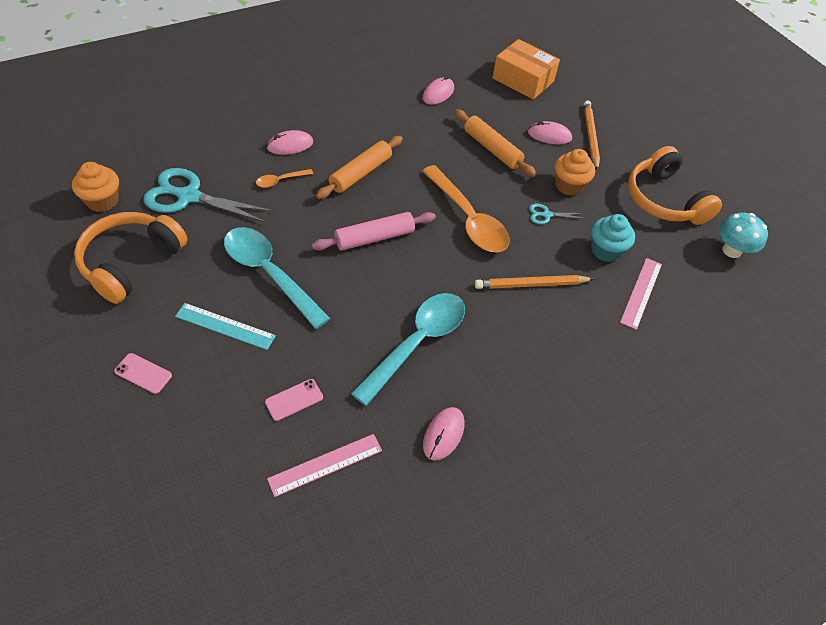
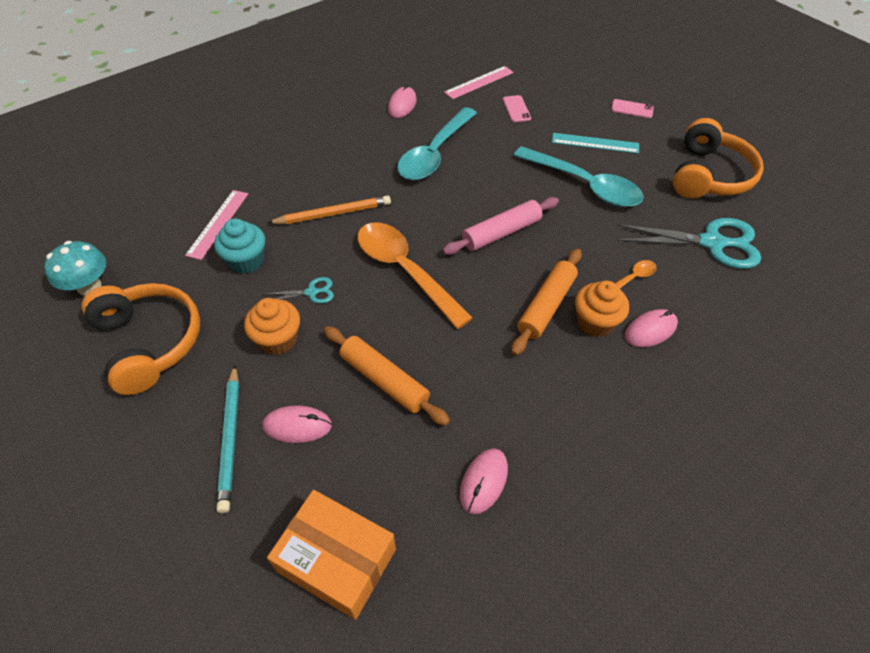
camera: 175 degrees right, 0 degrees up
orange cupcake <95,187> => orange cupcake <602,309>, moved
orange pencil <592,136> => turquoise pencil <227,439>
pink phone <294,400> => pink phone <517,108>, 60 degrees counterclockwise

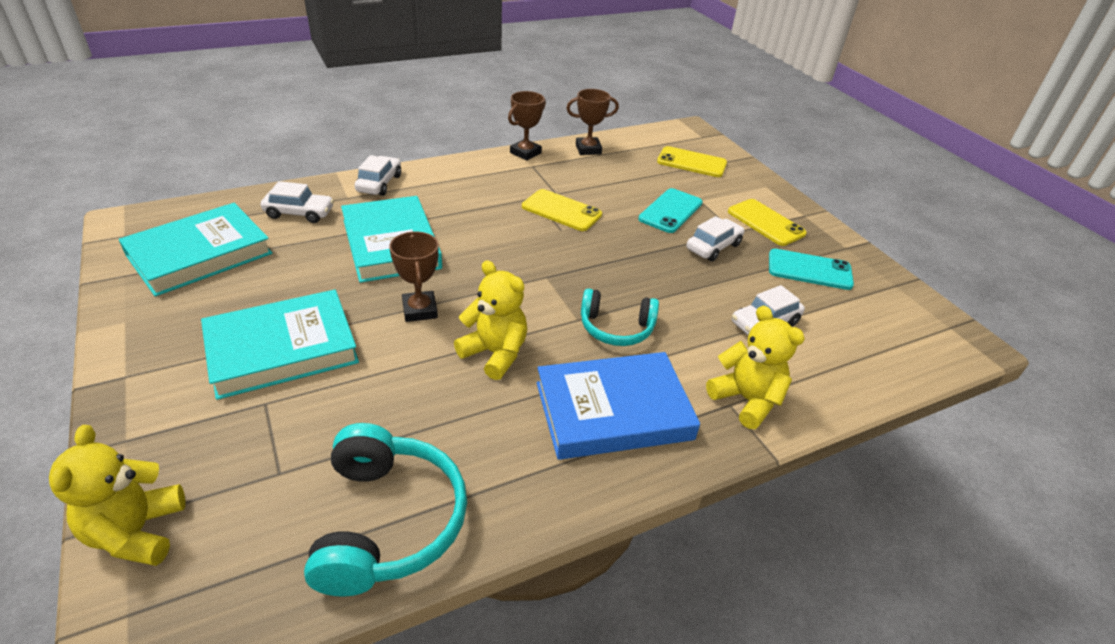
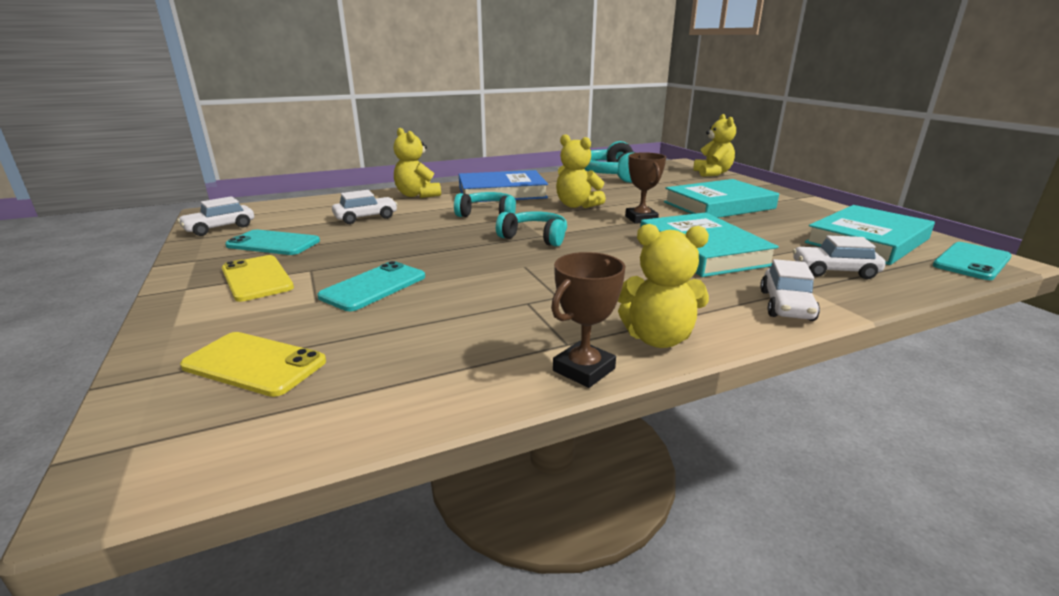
camera: 175 degrees left, 15 degrees down
yellow phone <562,210> => nothing
brown trophy <592,122> => nothing
nothing => turquoise headphones <531,229>
nothing => yellow teddy bear <663,286>
nothing => turquoise phone <972,261>
white car <715,239> => white car <215,216>, moved

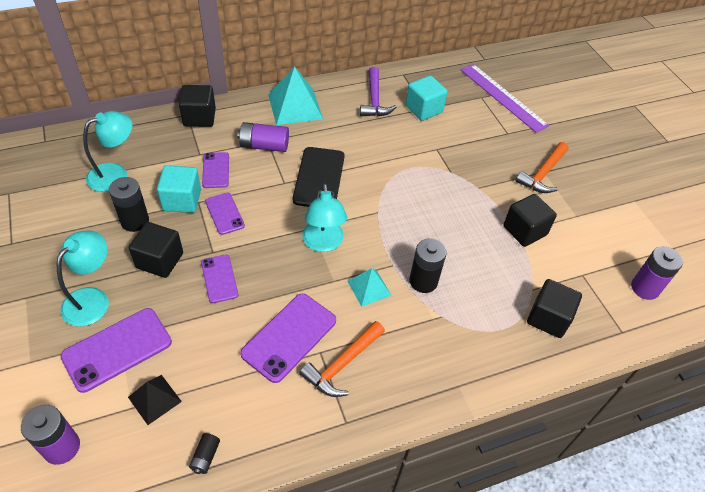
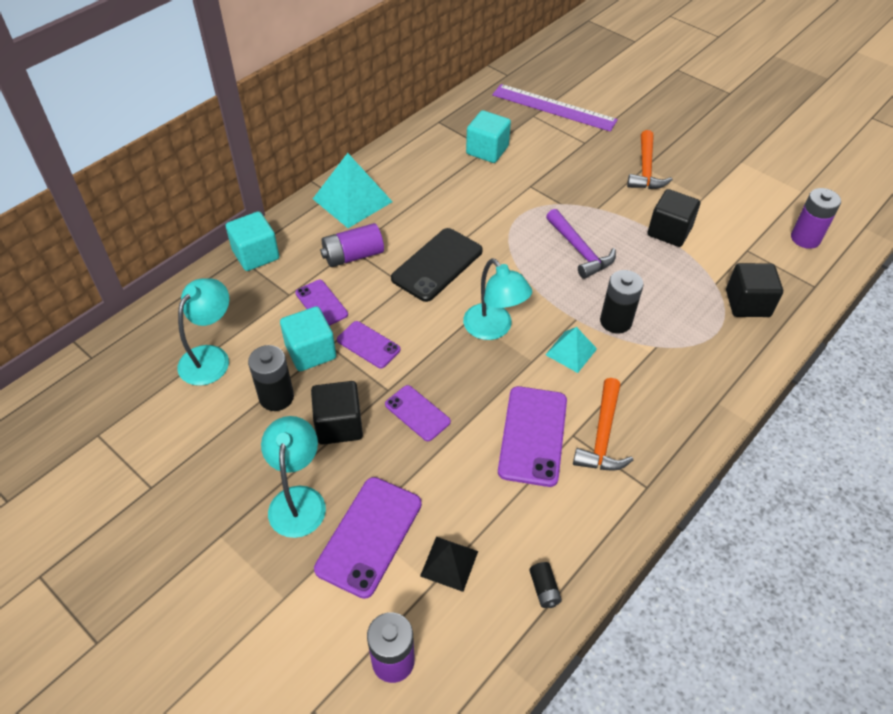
camera: 25 degrees left, 0 degrees up
purple hammer <378,91> => purple hammer <581,244>, moved
black cube <197,106> => turquoise cube <252,241>
black phone <319,177> => black phone <437,265>, 60 degrees clockwise

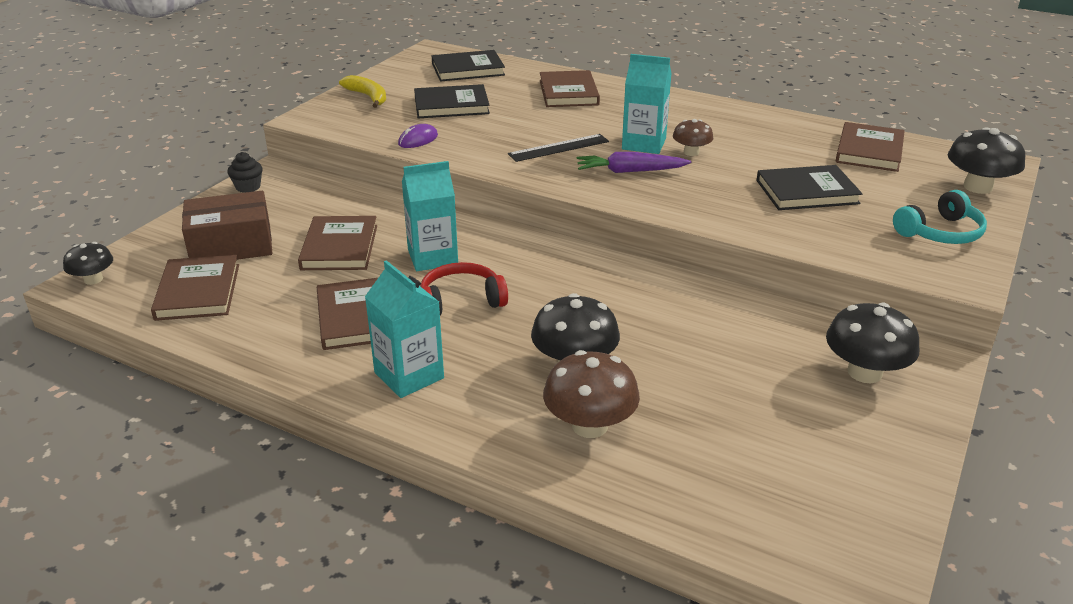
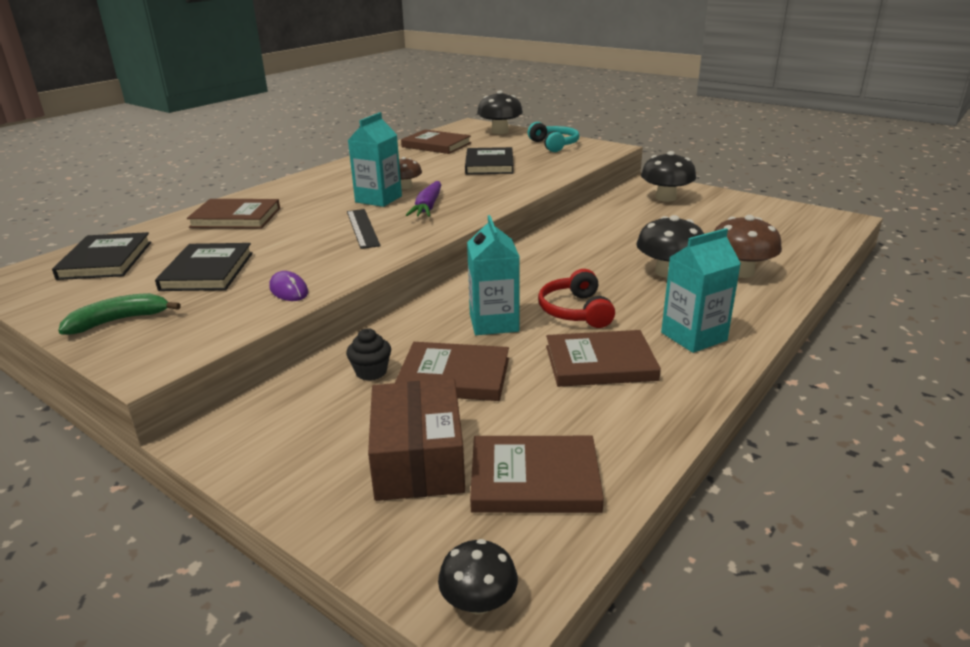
camera: 80 degrees left, 5 degrees down
black cupcake <245,172> => black cupcake <368,354>, moved
yellow banana <362,91> => green banana <119,314>

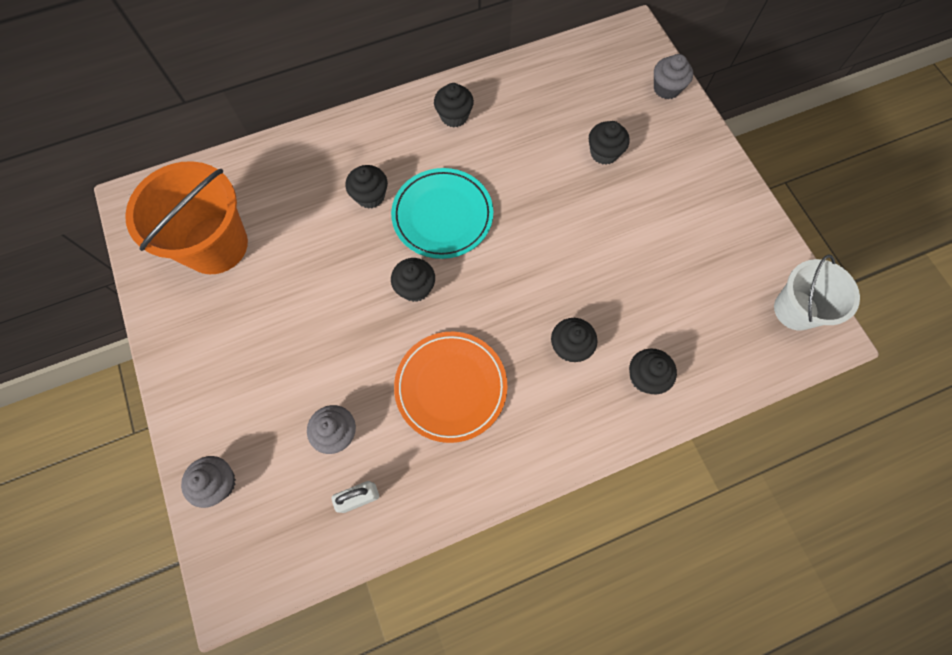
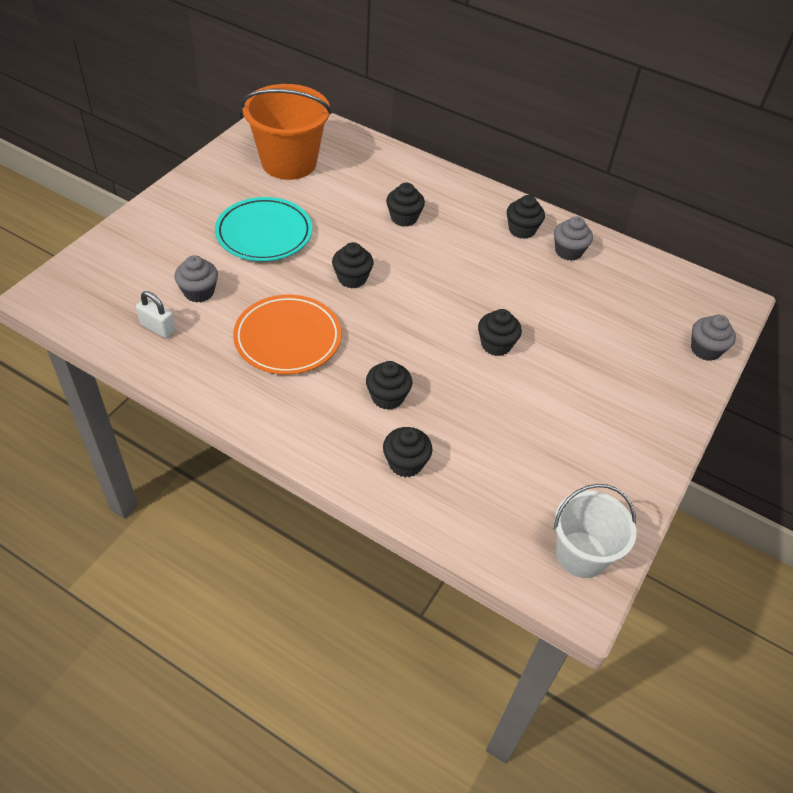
camera: 50 degrees right, 20 degrees down
grey cupcake <208,482> => grey cupcake <573,238>, moved
turquoise plate <442,213> => turquoise plate <263,229>, moved
black cupcake <609,143> => black cupcake <500,332>, moved

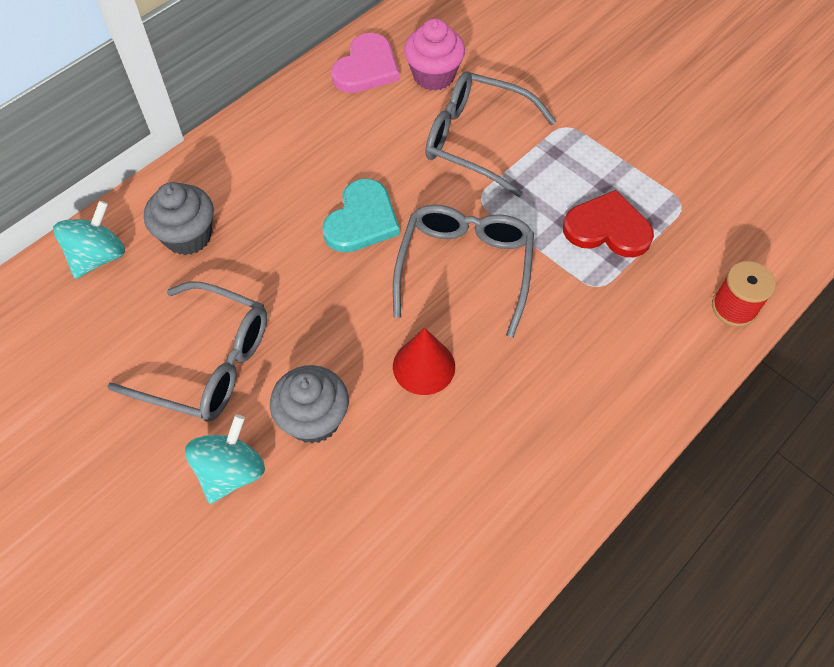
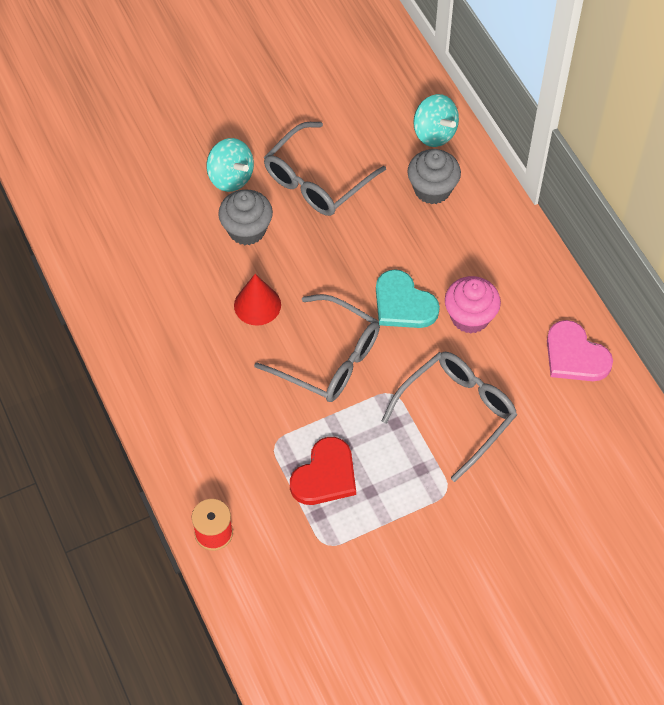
camera: 110 degrees right, 0 degrees up
pink cupcake <434,54> => pink cupcake <473,304>, moved

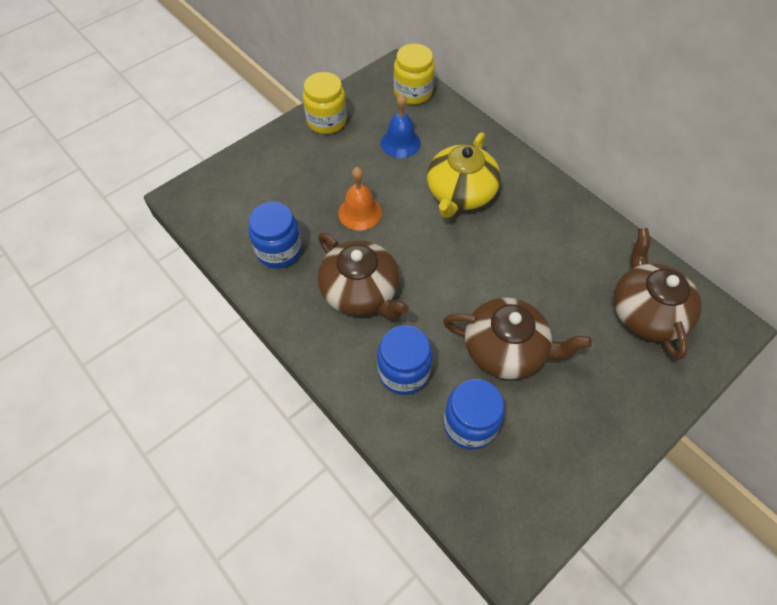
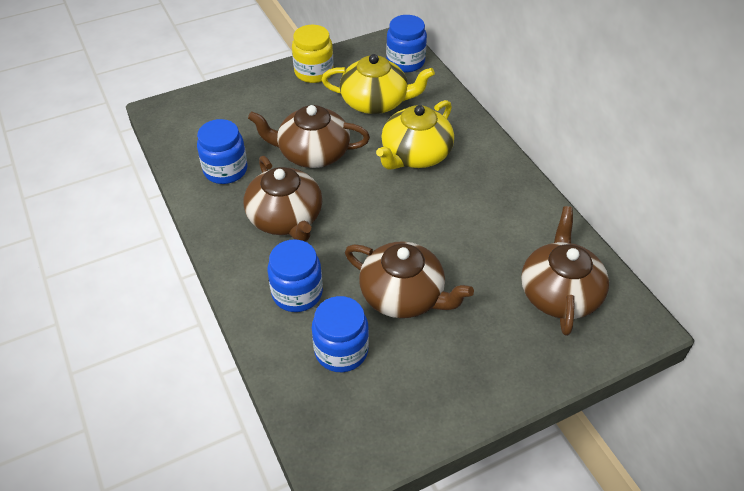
camera: 15 degrees right, 10 degrees down
orange bell <360,198> => brown teapot <309,136>
blue bell <401,126> => yellow teapot <378,84>
yellow jar <414,74> => blue jar <406,43>

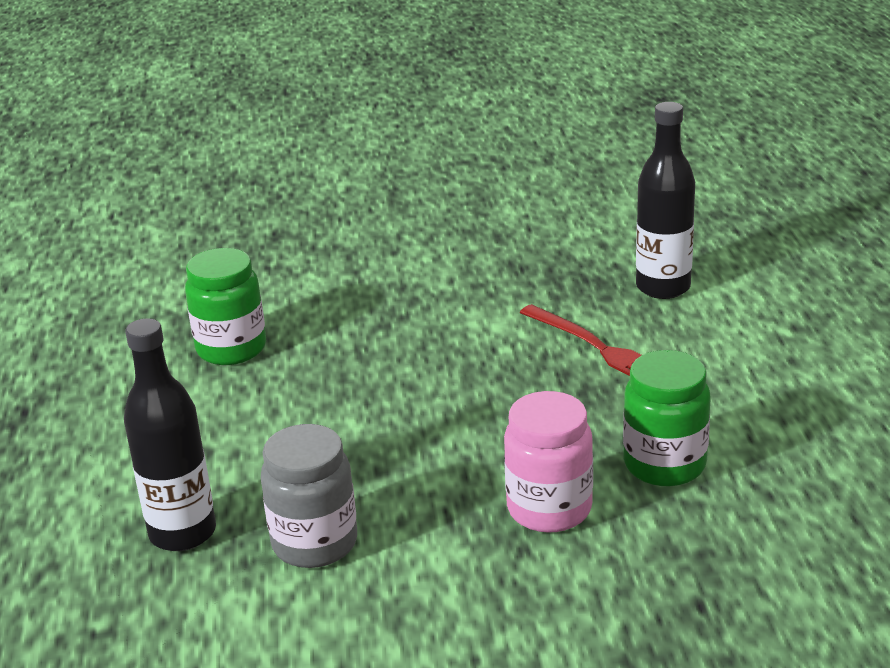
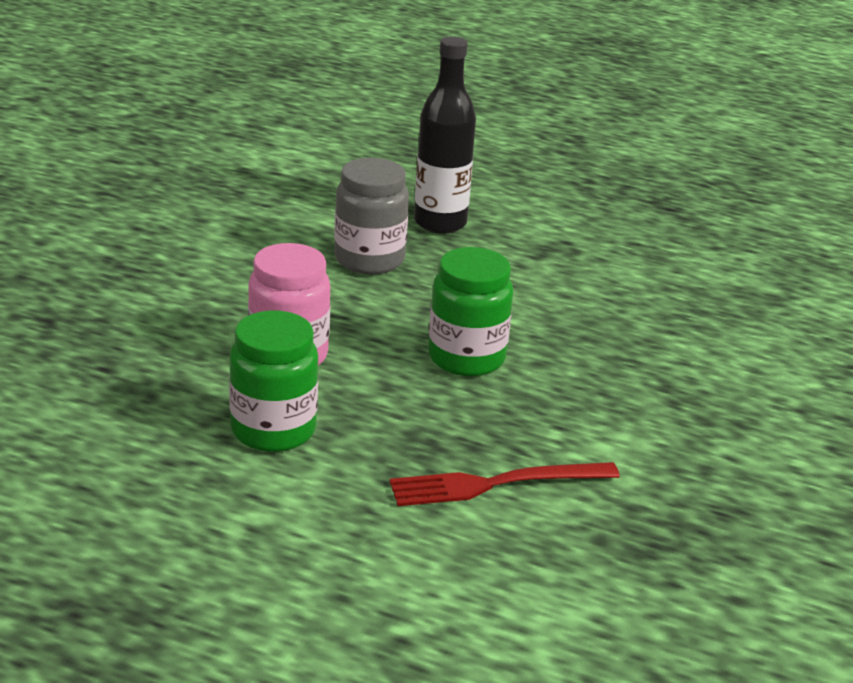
camera: 115 degrees right, 0 degrees up
black bottle <665,200> => nothing
green jar <225,306> => green jar <470,311>, moved

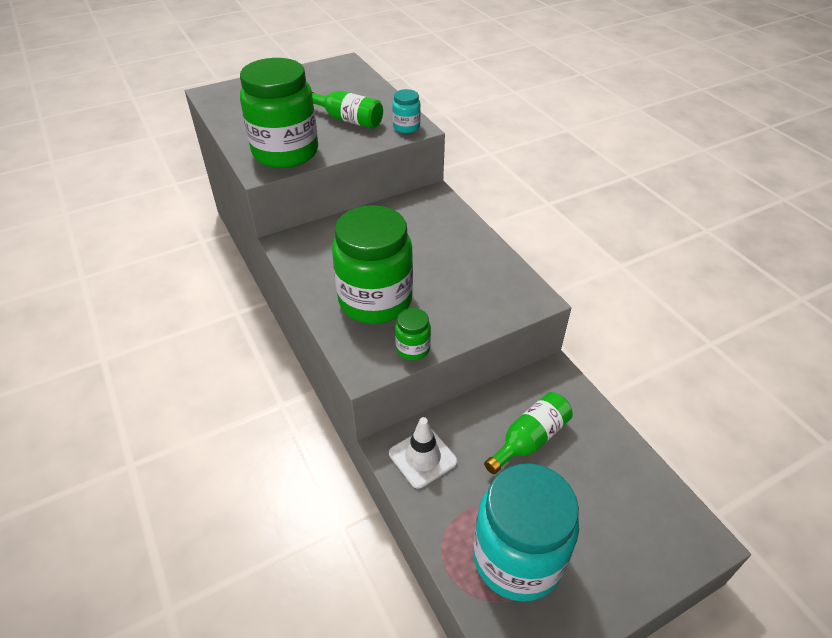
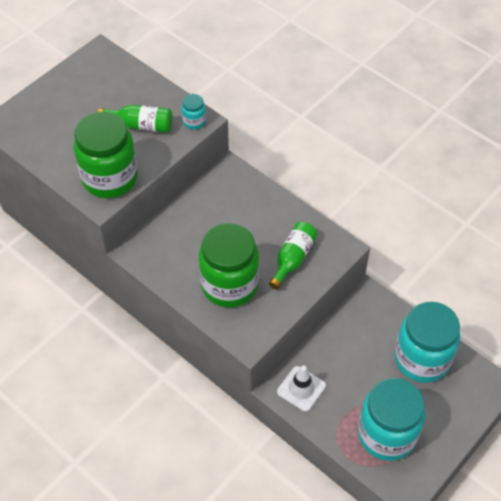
camera: 20 degrees left, 10 degrees up
green jar <413,334> => nothing
nothing => turquoise jar <427,342>
green bottle <528,433> => green bottle <293,255>, moved

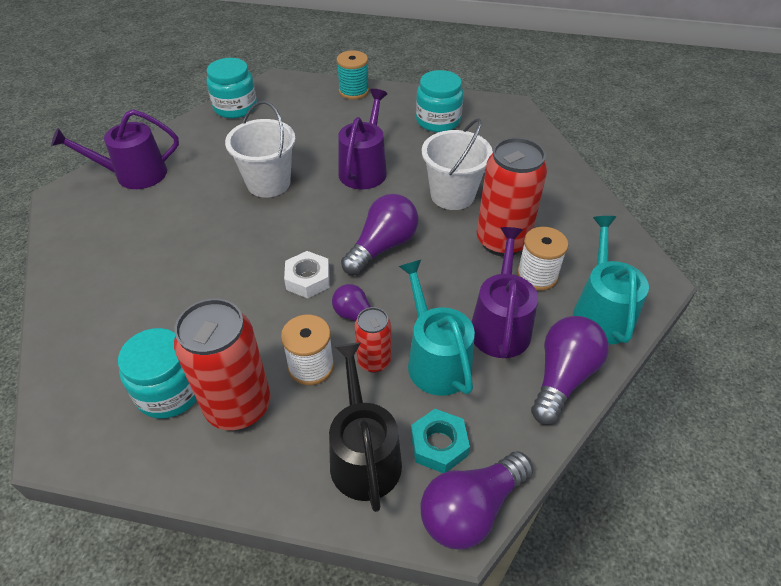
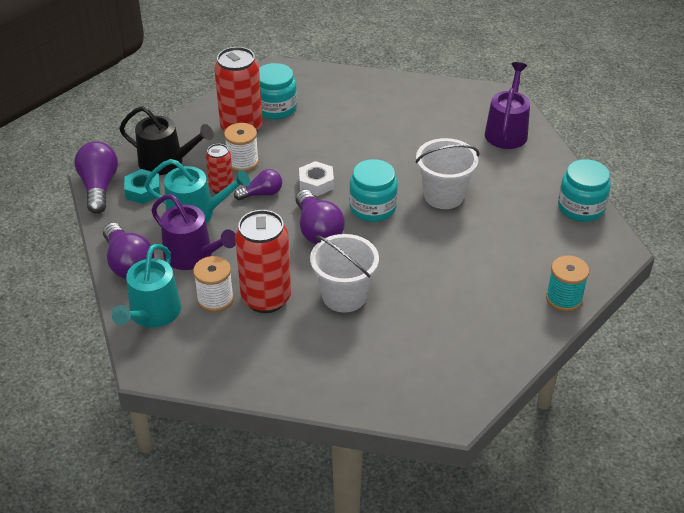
camera: 120 degrees right, 5 degrees down
purple watering can <362,139> => nothing
turquoise jar <440,101> => turquoise jar <373,190>, moved
turquoise watering can <611,280> => turquoise watering can <146,286>, 75 degrees clockwise

